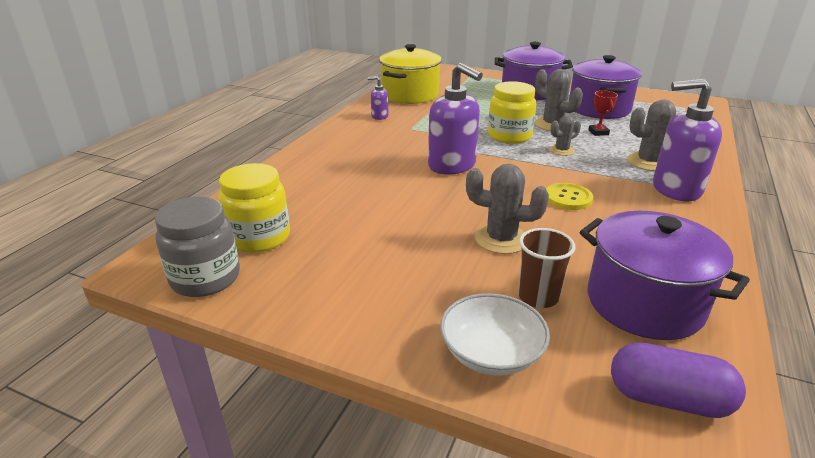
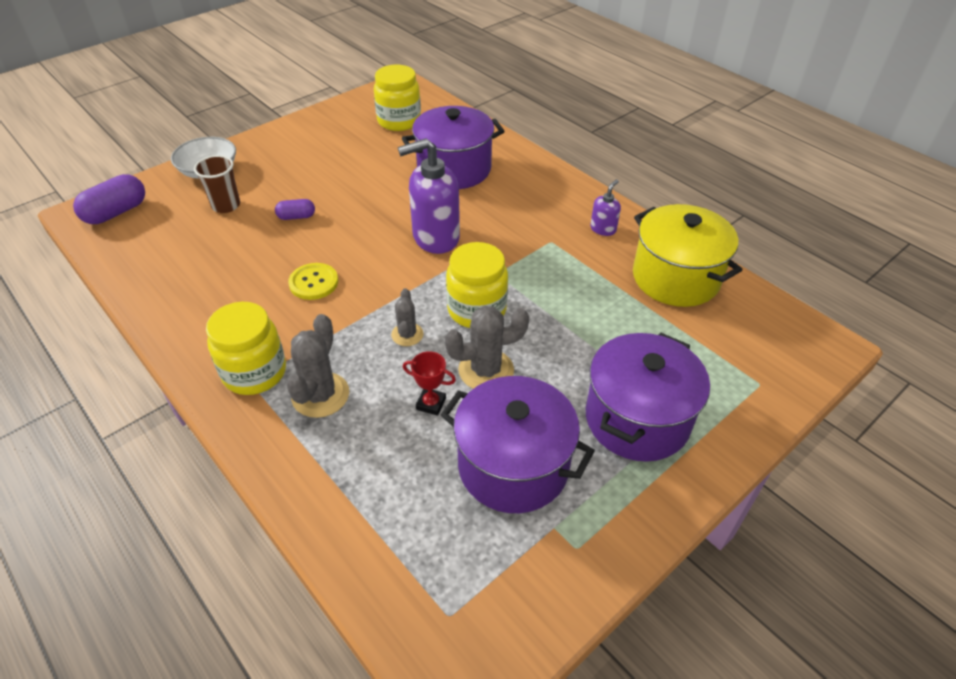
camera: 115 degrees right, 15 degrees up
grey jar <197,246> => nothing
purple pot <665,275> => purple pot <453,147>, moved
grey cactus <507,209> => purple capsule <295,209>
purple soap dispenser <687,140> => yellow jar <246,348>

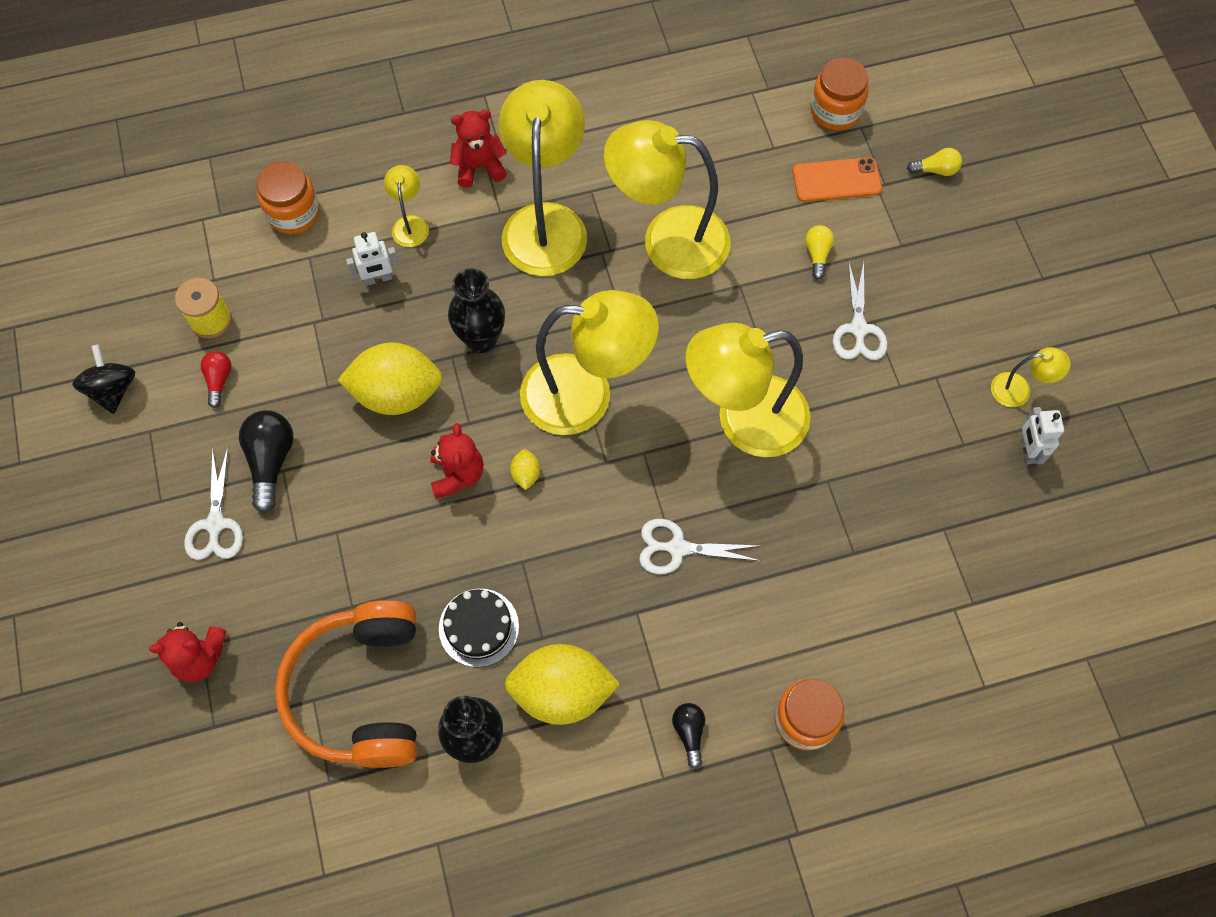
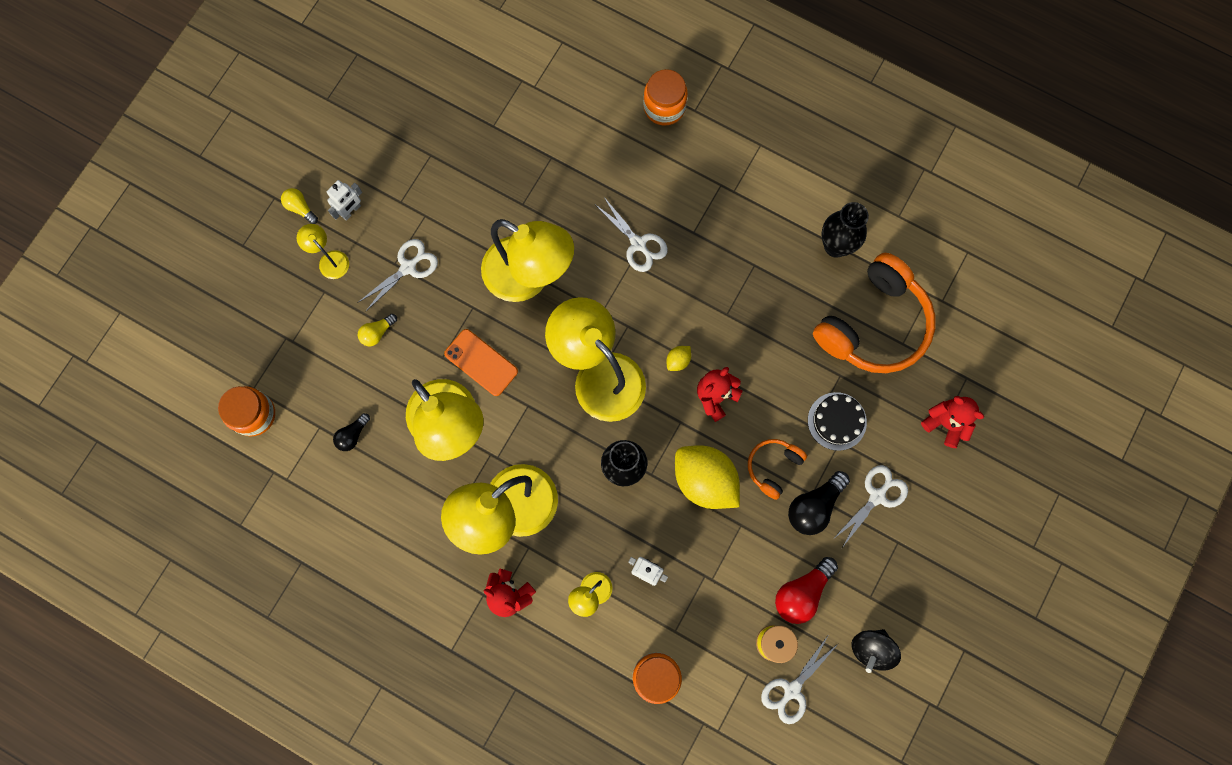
camera: 135 degrees left, 10 degrees up
yellow lemon <562,684> => nothing
nothing => orange headphones <777,469>
nothing => white scissors <800,679>
black cake <479,628> => black cake <837,421>, moved
black light bulb <688,736> => black light bulb <351,432>, moved
orange phone <837,179> => orange phone <481,362>, moved
yellow light bulb <934,162> => yellow light bulb <299,206>, moved
yellow lamp <1031,377> => yellow lamp <323,251>, moved
white robot <1042,435> => white robot <344,200>, moved
red light bulb <215,379> => red light bulb <806,590>, x1.72

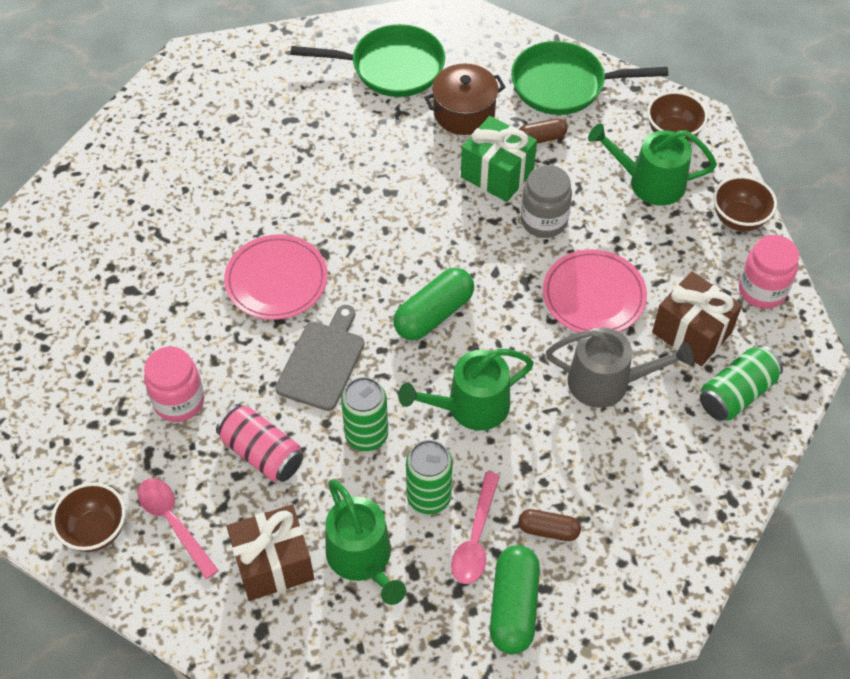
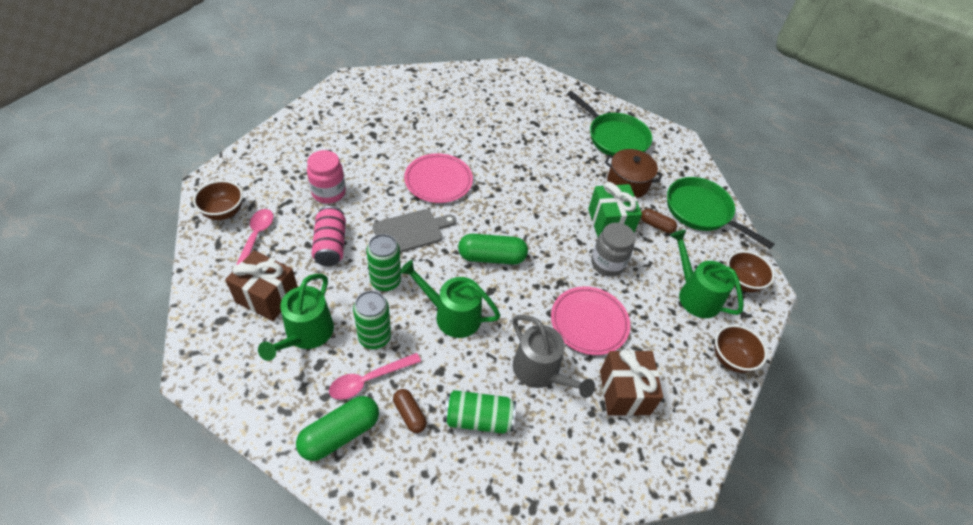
camera: 40 degrees right, 5 degrees down
pink jar <769,272> => nothing
green can <741,383> => green can <480,412>, moved

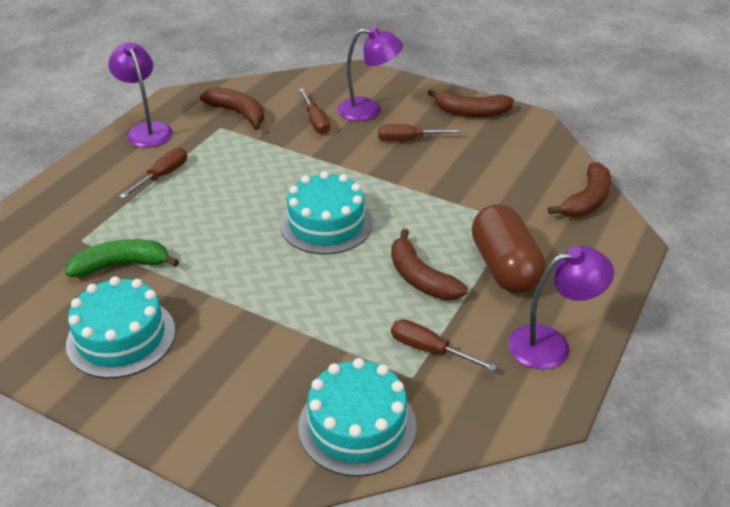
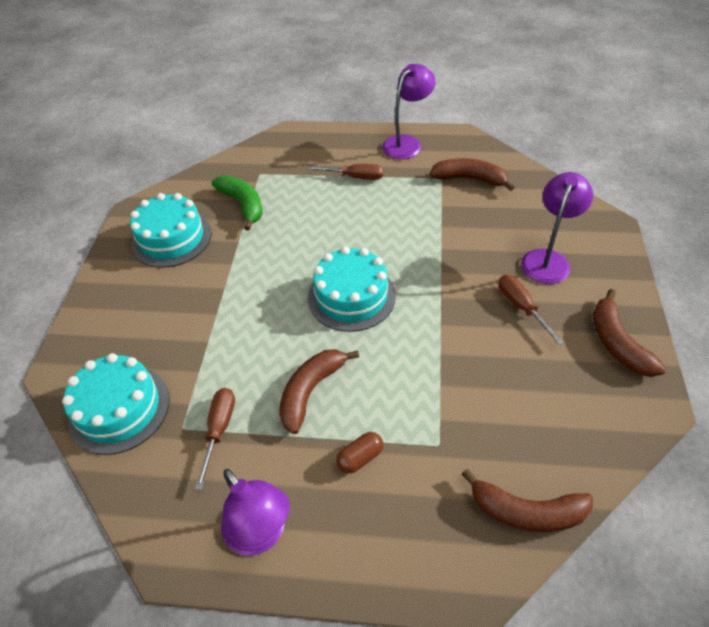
camera: 70 degrees right, 10 degrees up
brown screwdriver <314,111> => nothing
brown banana <232,108> => brown banana <472,174>, 90 degrees counterclockwise
purple lamp <370,74> => purple lamp <557,228>, 135 degrees counterclockwise
brown capsule <509,248> => brown capsule <359,453>, x0.44

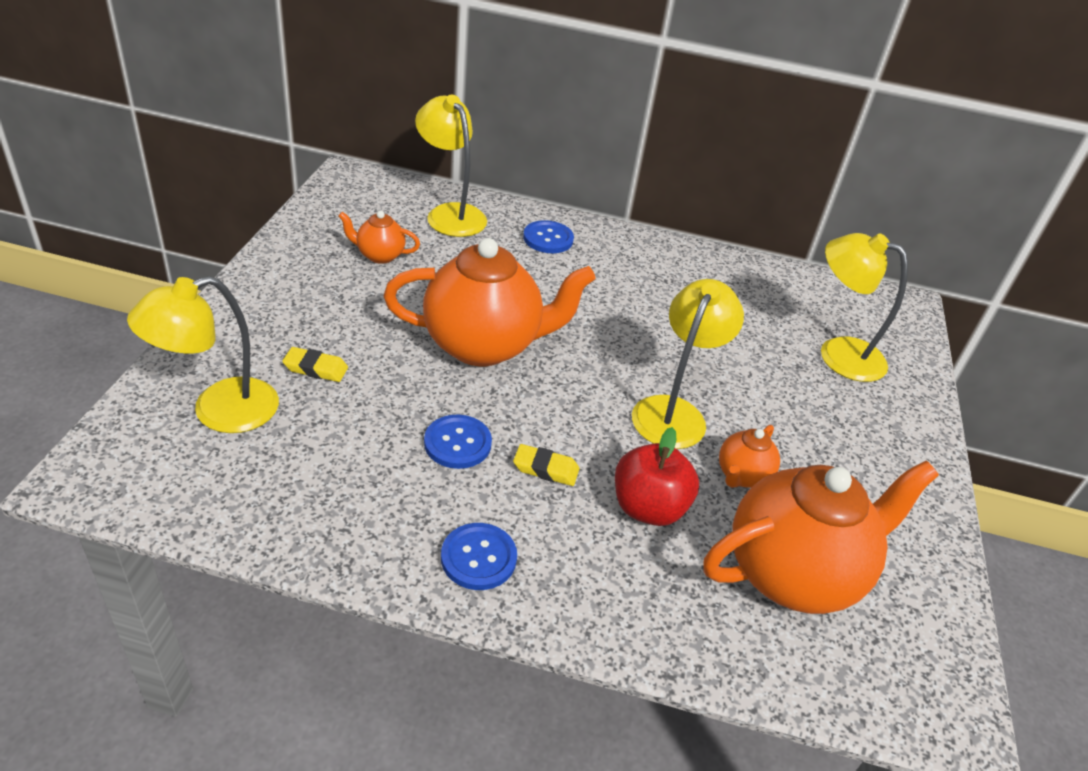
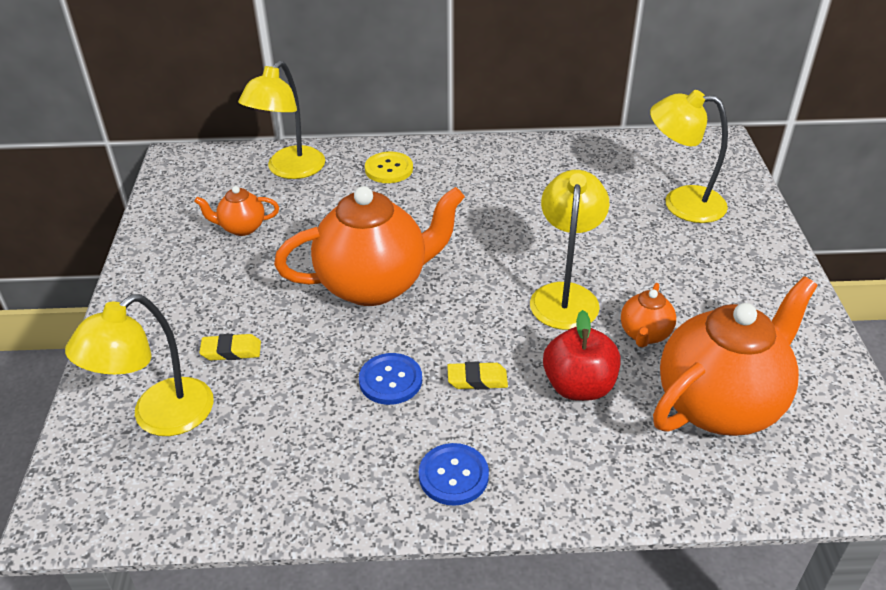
camera: 10 degrees left, 0 degrees up
blue button <548,236> => yellow button <389,167>
yellow lamp <451,166> => yellow lamp <281,120>, 105 degrees counterclockwise

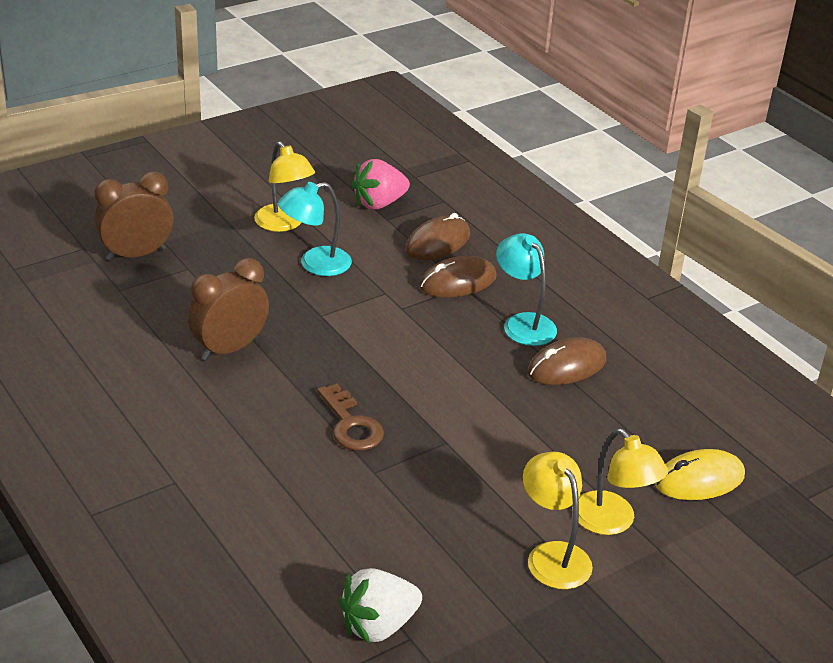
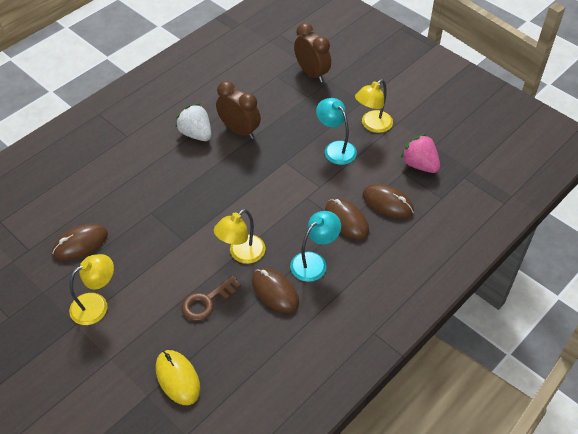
camera: 80 degrees right, 15 degrees up
nothing => brown mouse <80,241>
brown key <350,417> => brown key <211,298>, moved
white strawberry <380,606> => white strawberry <193,122>, moved
yellow lamp <620,481> => yellow lamp <240,236>, moved

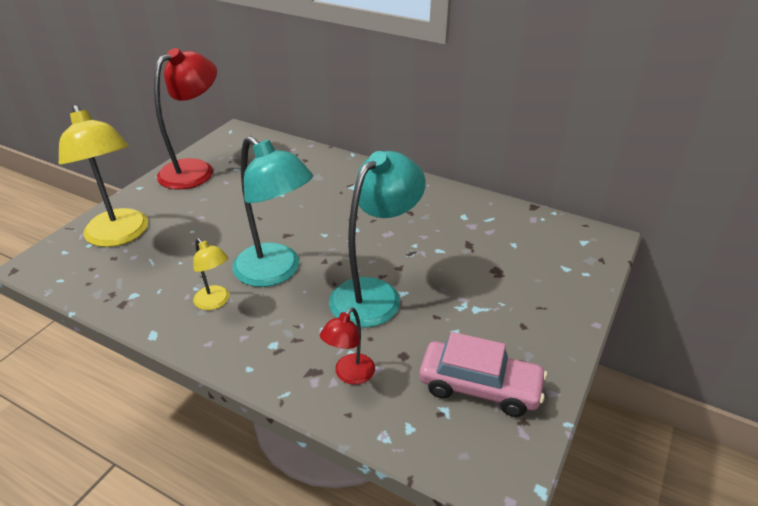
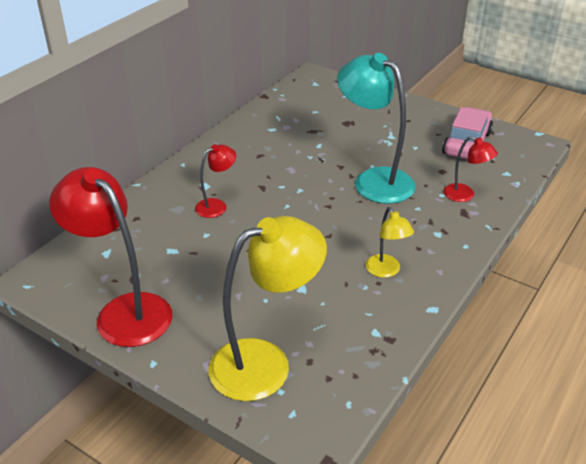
camera: 85 degrees left, 0 degrees up
turquoise lamp <272,211> => nothing
nothing => red lamp <215,181>
yellow lamp <211,274> => yellow lamp <390,242>, 105 degrees clockwise

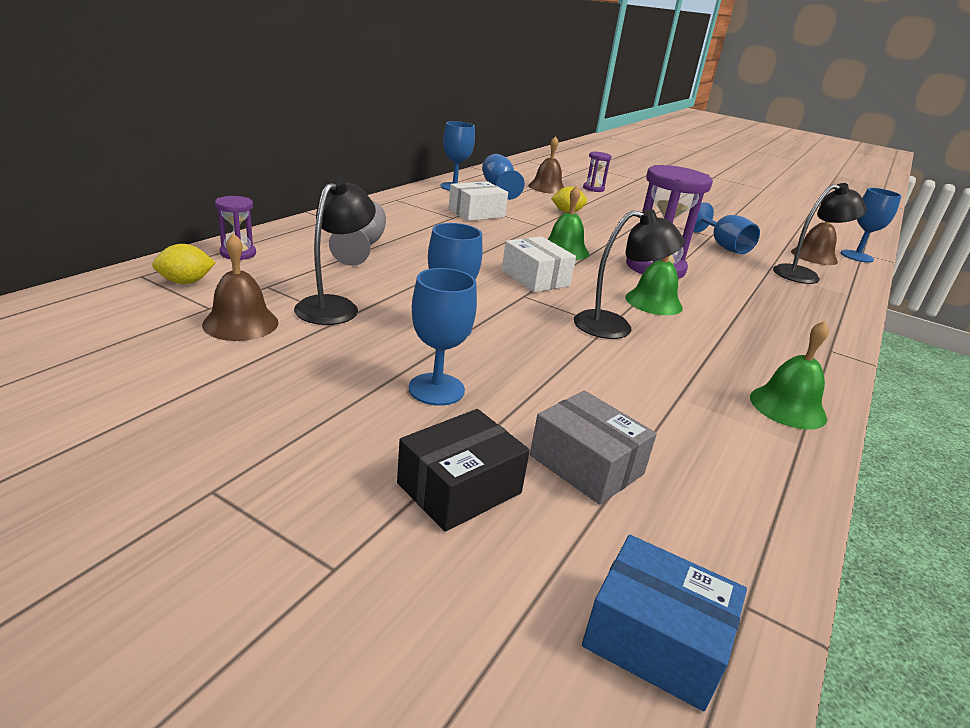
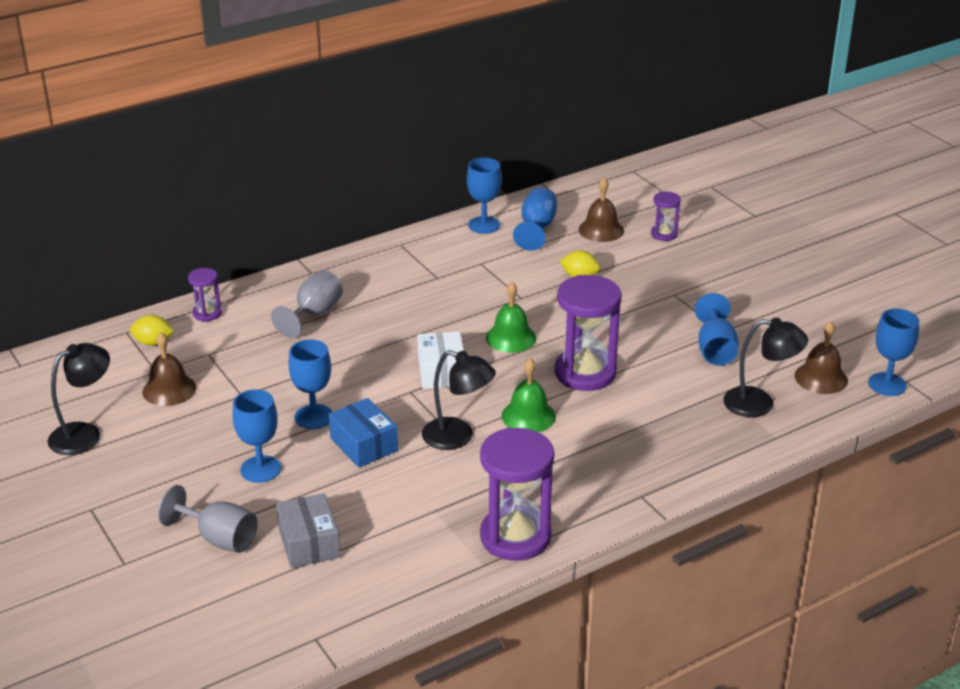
camera: 30 degrees right, 5 degrees up
white box <478,201> => nothing
black lamp <335,251> => black lamp <78,399>, moved
blue box <664,623> => blue box <363,433>, moved
black box <463,470> => grey goblet <208,519>
green bell <789,375> => purple hourglass <517,494>

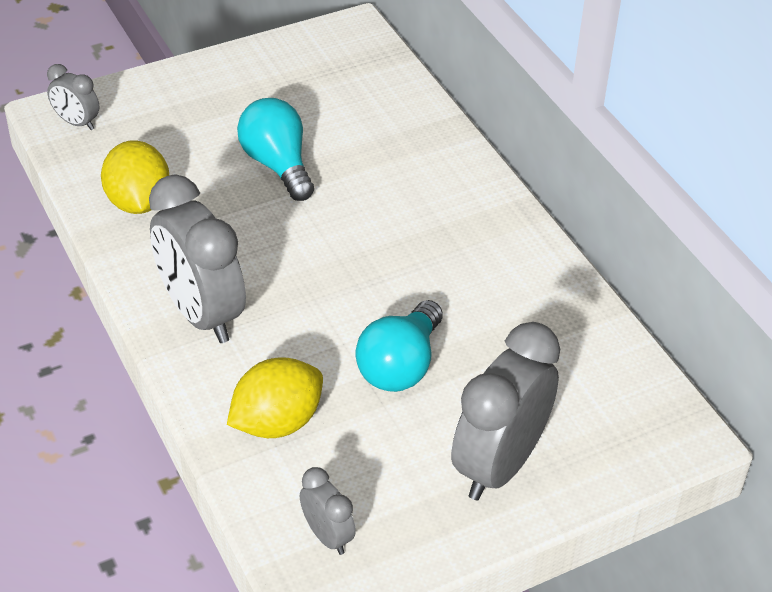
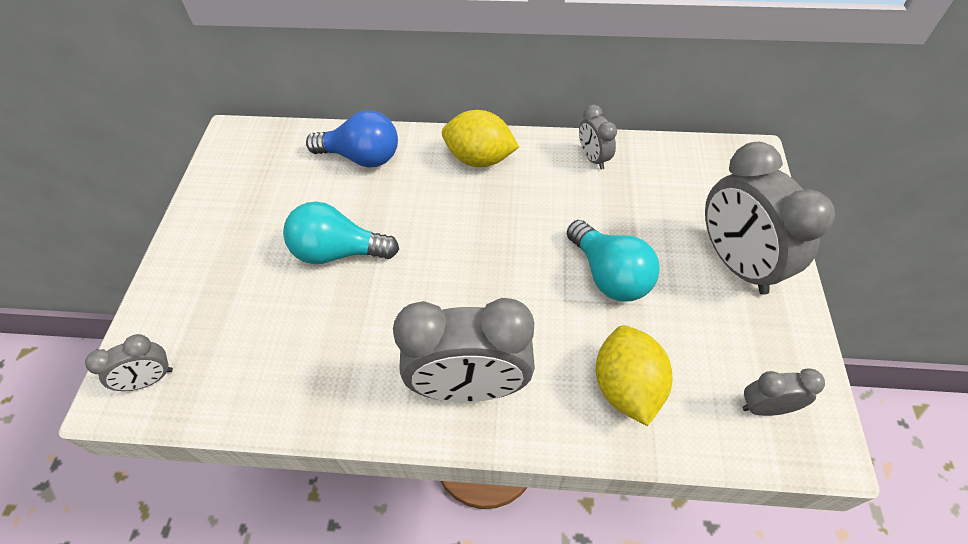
camera: 55 degrees left, 10 degrees up
nothing => blue light bulb <352,138>
nothing => grey clock <598,137>
yellow lemon <135,177> => yellow lemon <480,138>, moved

